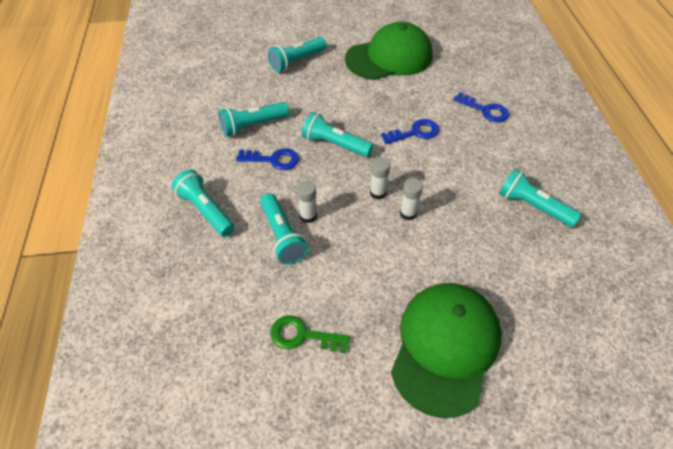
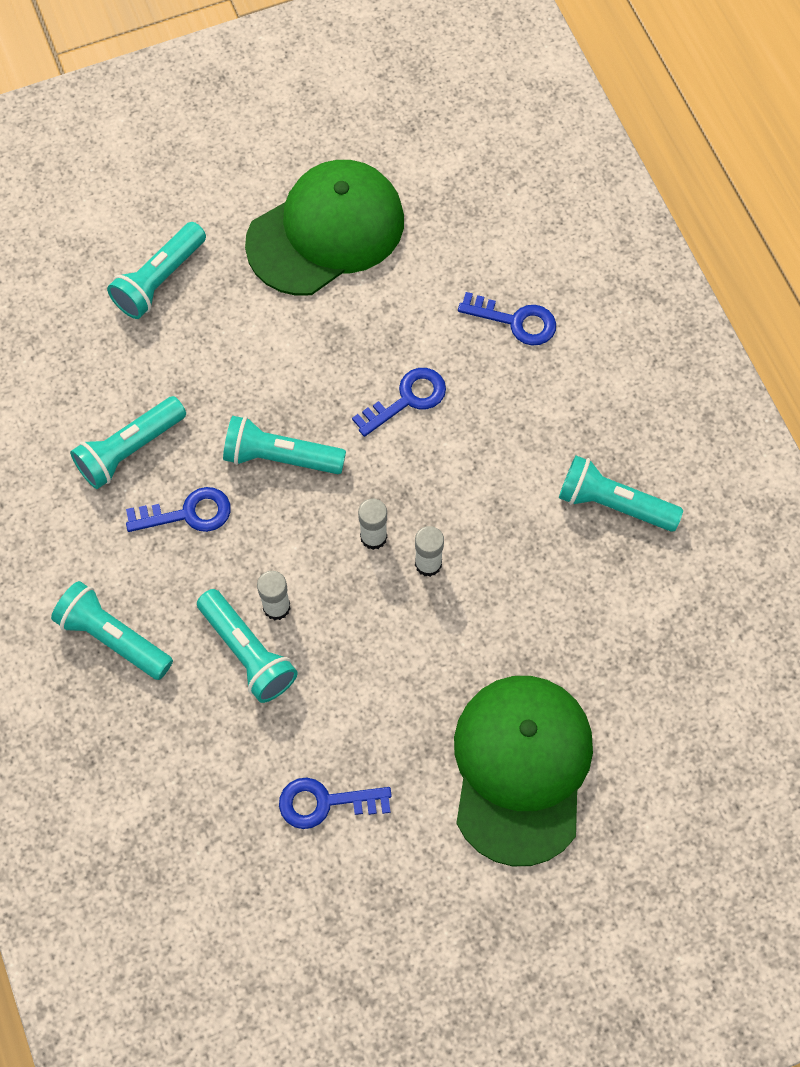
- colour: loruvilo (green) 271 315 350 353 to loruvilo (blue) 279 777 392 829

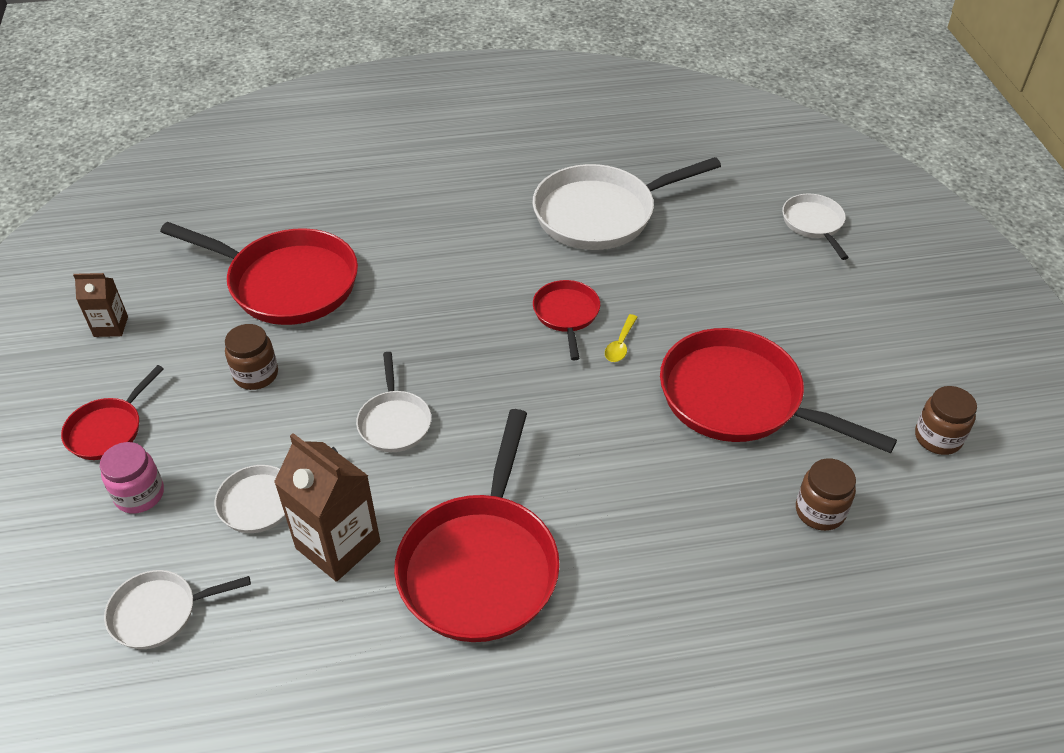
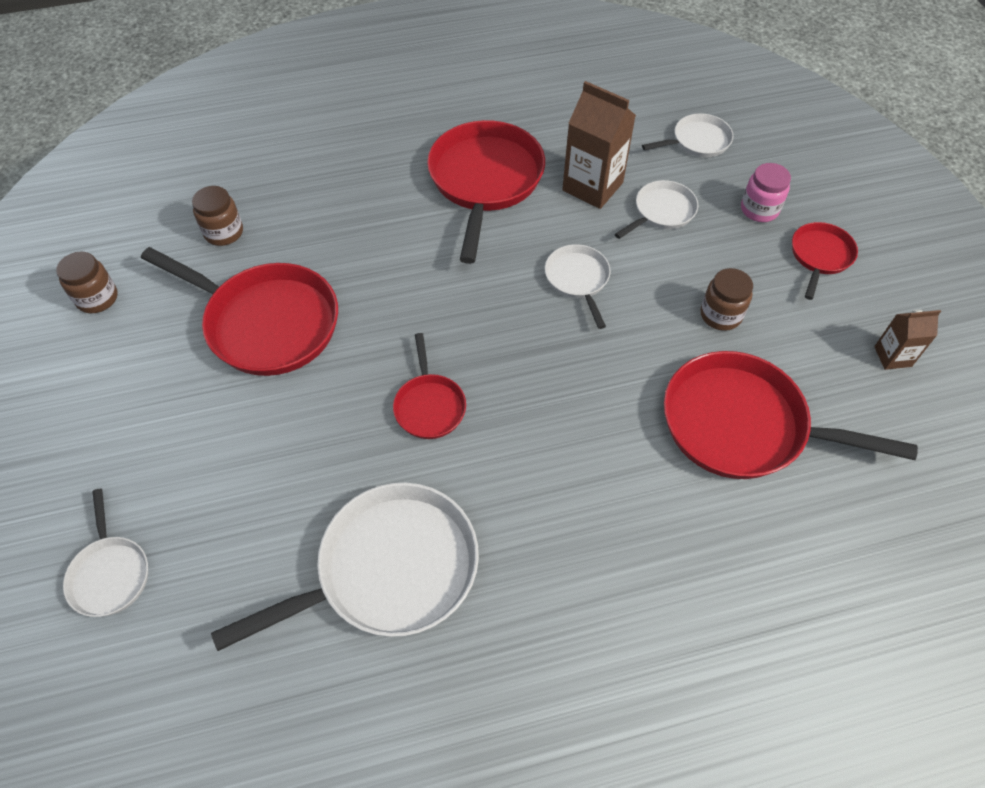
- missing: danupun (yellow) 605 314 638 362

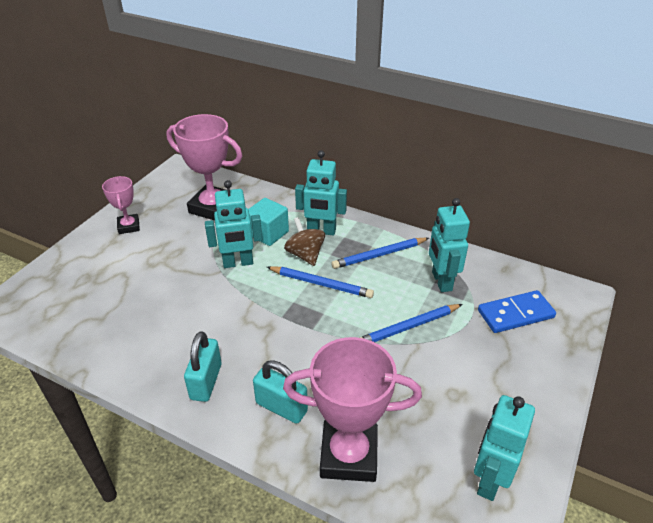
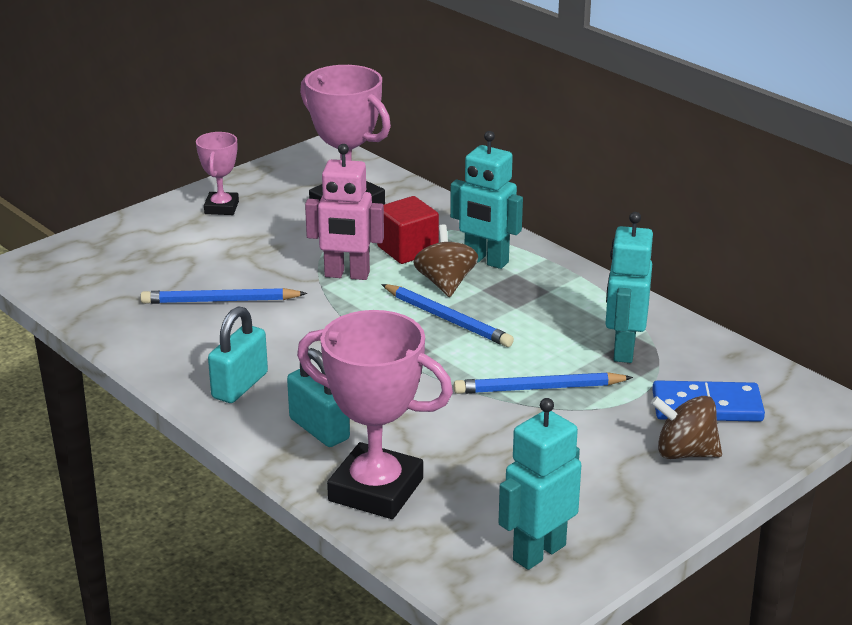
- colour: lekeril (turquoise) 205 180 262 268 to lekeril (pink) 305 144 384 280
- colour: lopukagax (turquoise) 248 198 289 246 to lopukagax (red) 377 196 439 264
- relocated: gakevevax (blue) 331 238 429 269 to 140 288 307 304
- appeared: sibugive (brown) 651 396 722 459

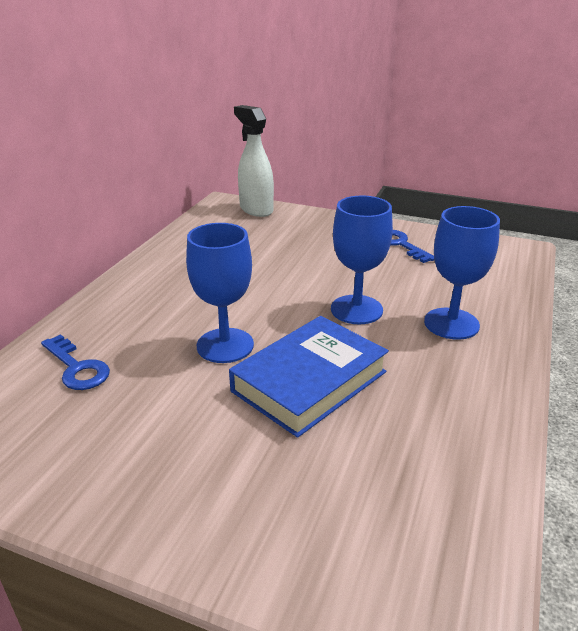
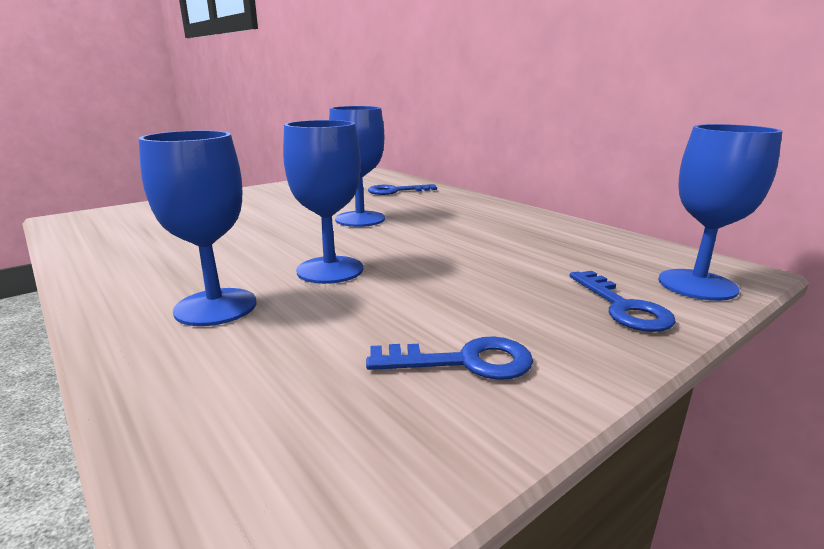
- exchanged: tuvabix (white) 234 105 274 217 to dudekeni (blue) 658 124 783 301
- missing: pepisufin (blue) 229 316 389 438
- appeared: loruvilo (blue) 570 271 676 332

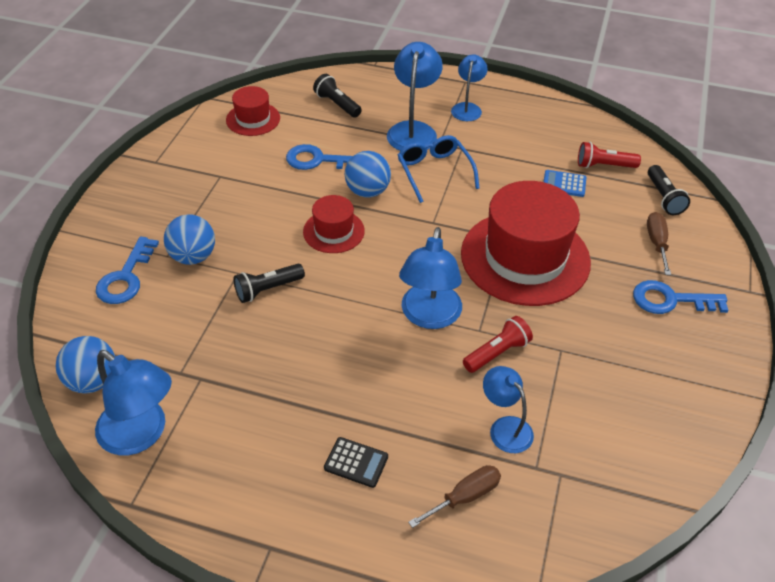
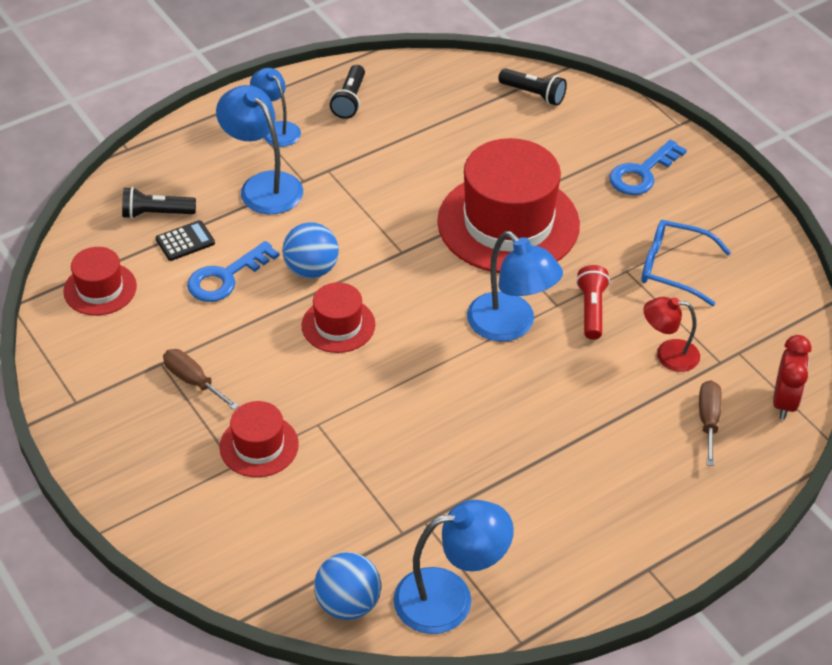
- relocated: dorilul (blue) 398 135 480 203 to 641 220 731 306
- missing: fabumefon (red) 578 142 641 168
- missing: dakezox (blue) 544 170 587 197
- relocated: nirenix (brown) 647 212 671 275 to 163 349 239 410
- exchanged: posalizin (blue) 164 214 215 265 to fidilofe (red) 219 401 299 477
- missing: loruvilo (blue) 96 236 159 304
- relocated: fabumefon (black) 233 264 305 303 to 330 65 365 119
- colour: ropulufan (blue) 483 366 534 453 to ropulufan (red) 643 297 700 372
- relocated: dakezox (black) 324 437 388 488 to 156 220 215 261
- appeared: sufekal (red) 773 335 811 420

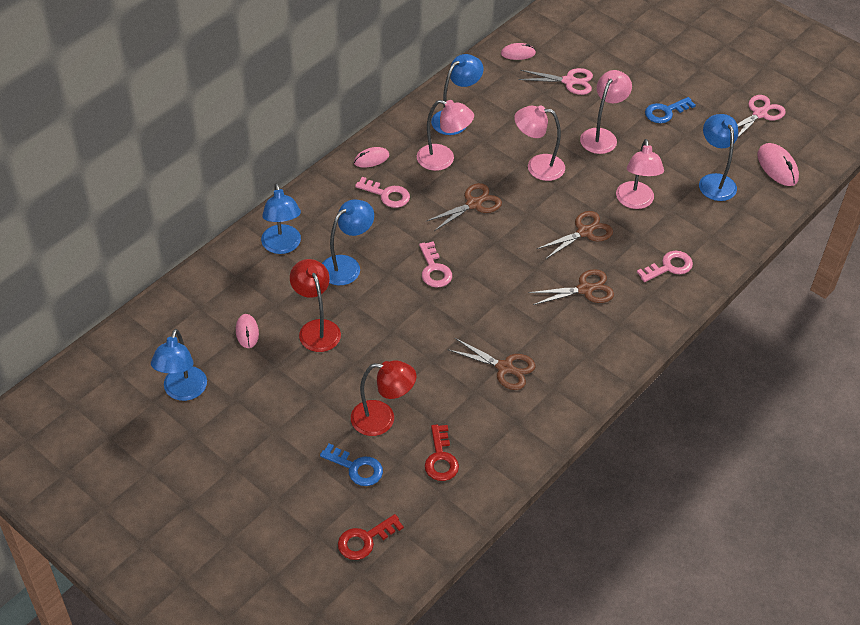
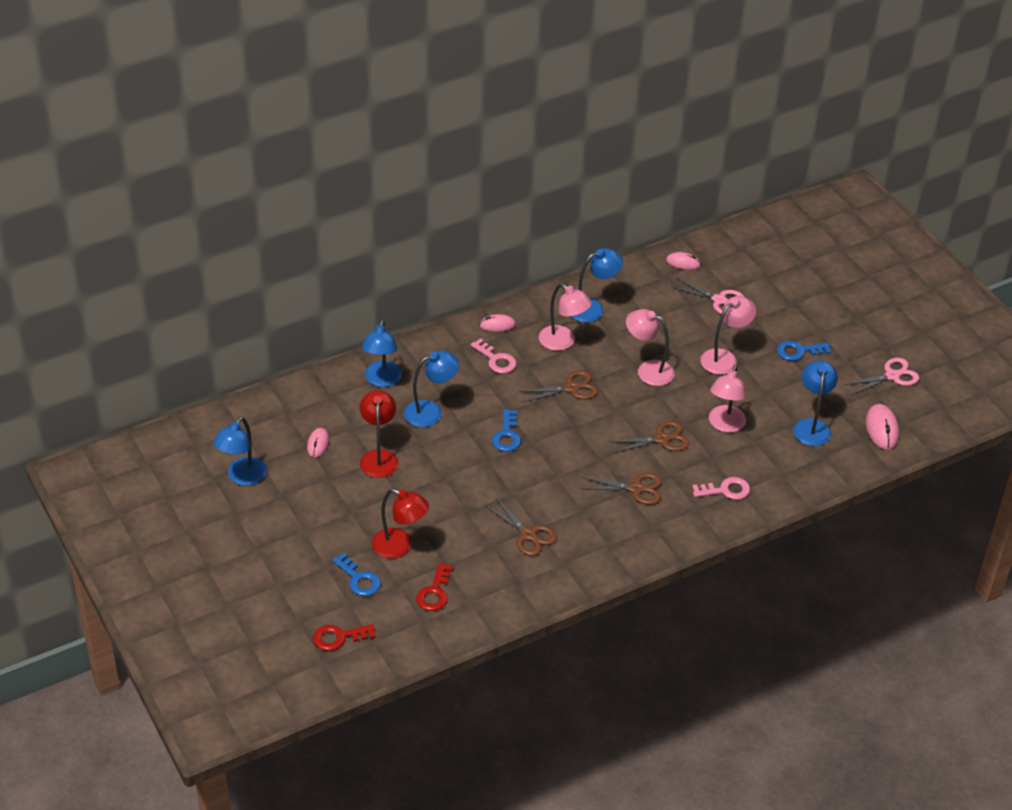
- colour: loruvilo (pink) 419 242 452 288 to loruvilo (blue) 492 409 521 452

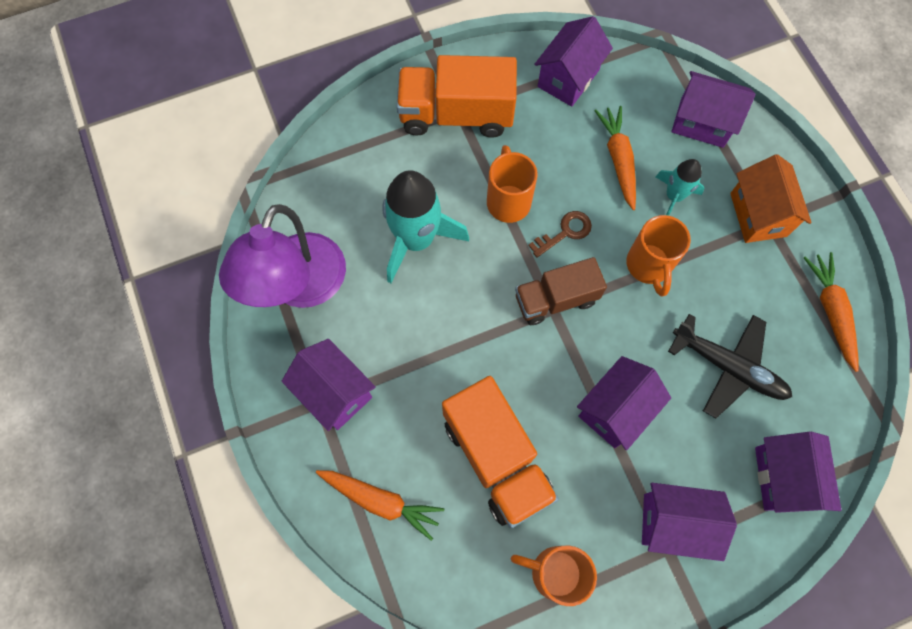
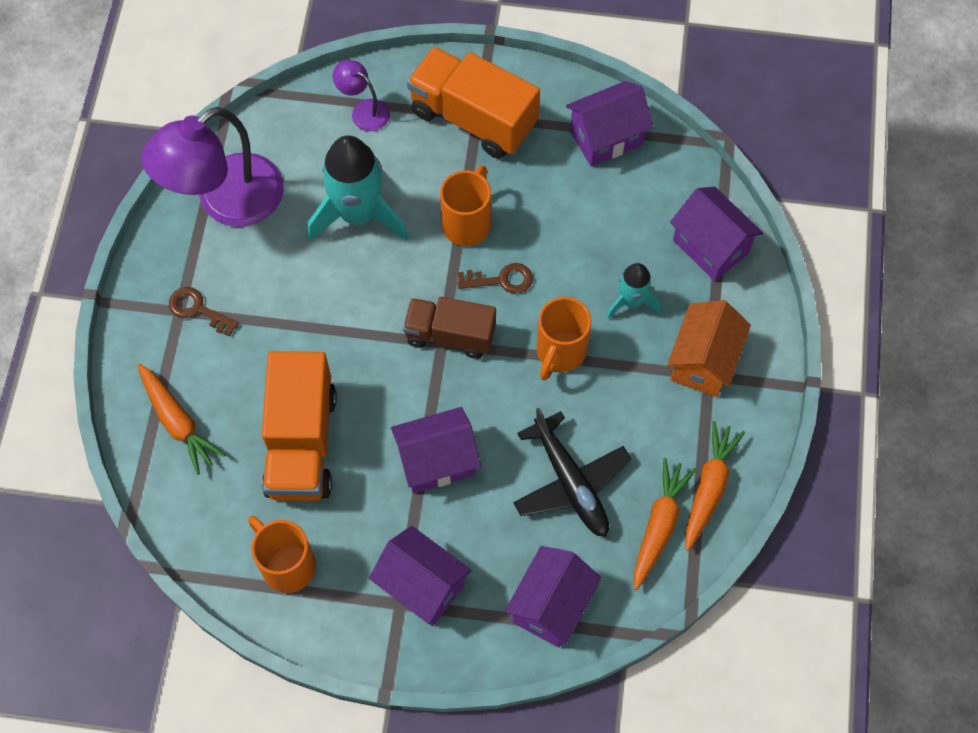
- relocated: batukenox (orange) 595 106 636 210 to 634 458 696 590
- exchanged: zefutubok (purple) 282 339 376 431 to loruvilo (brown) 169 287 239 337
- appeared: ropulufan (purple) 332 60 390 131

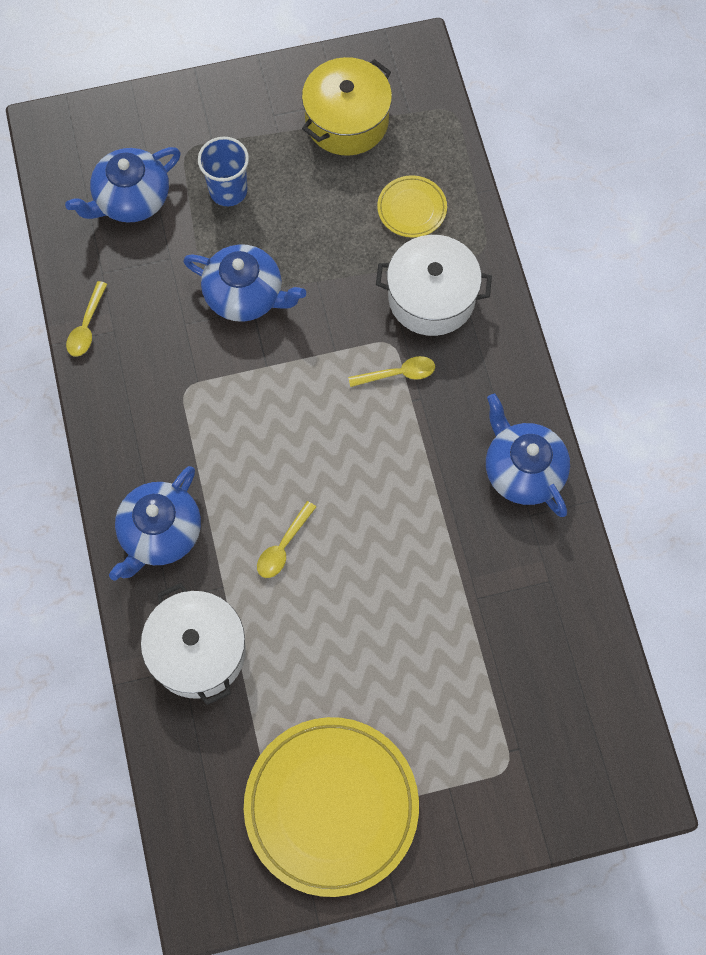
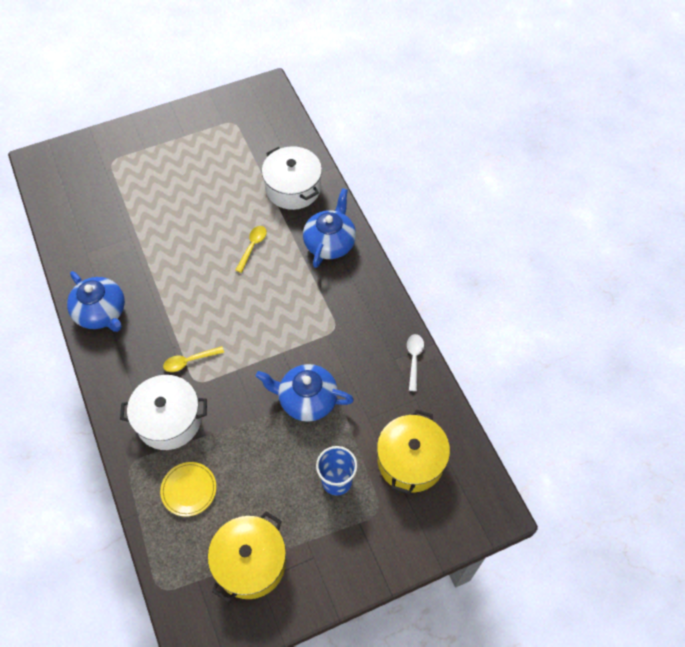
- exchanged: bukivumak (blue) 65 147 181 223 to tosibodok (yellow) 377 409 450 495
- colour: danupun (yellow) 66 281 107 357 to danupun (white) 407 334 424 391
- missing: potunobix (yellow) 244 717 419 897

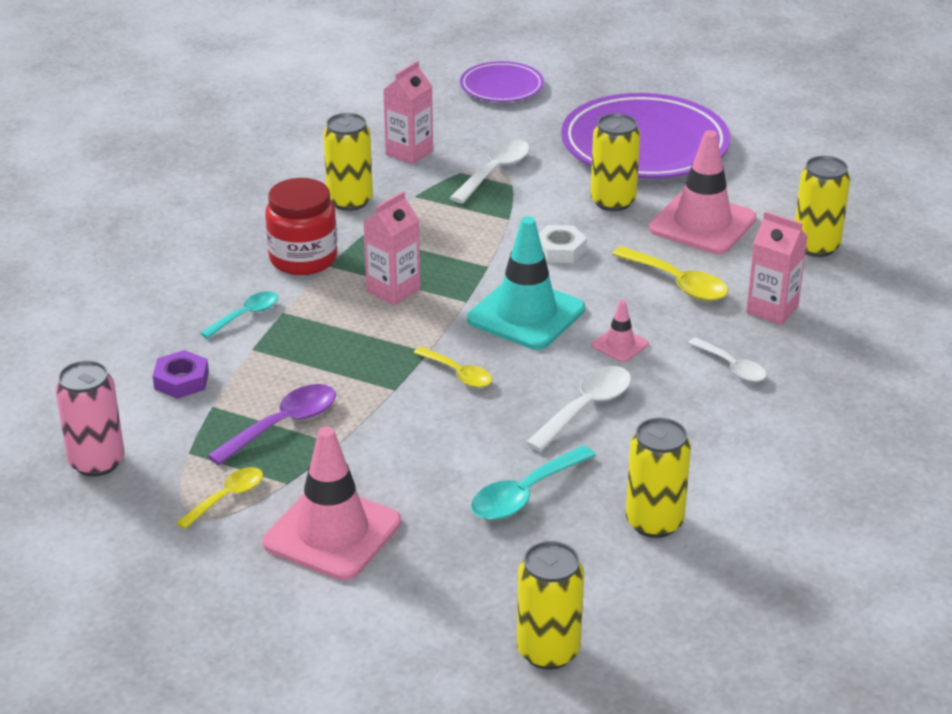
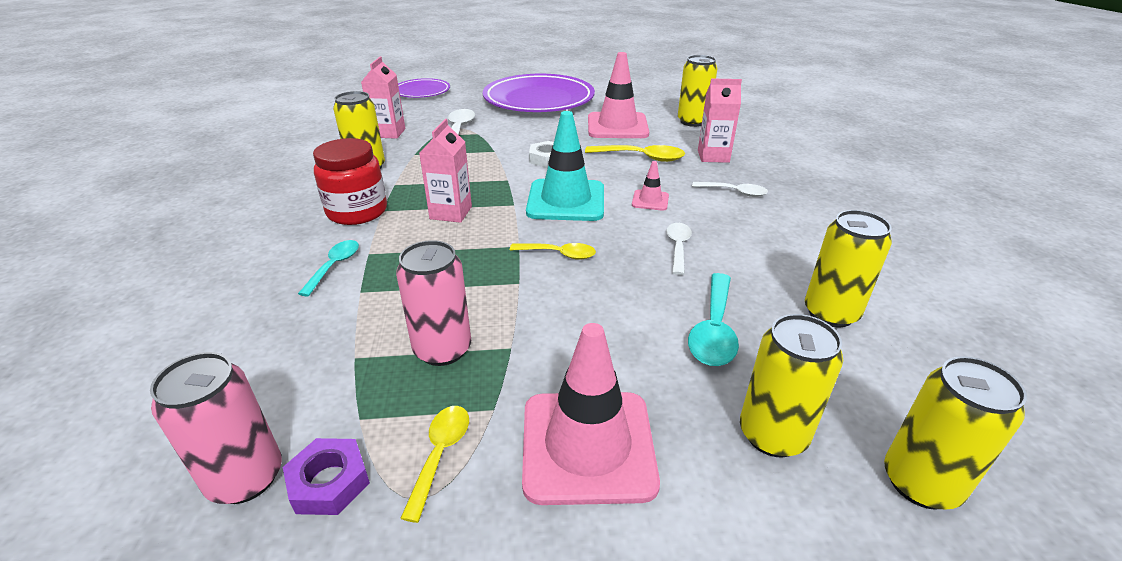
- relocated: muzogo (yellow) 590 113 640 211 to 740 314 843 458
- relocated: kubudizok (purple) 153 350 209 399 to 283 438 370 515
- size: danupun (white) 525 366 631 452 = 666 223 692 275 x0.66
- exchanged: danupun (purple) 207 384 336 465 to muzogo (pink) 396 240 471 366

